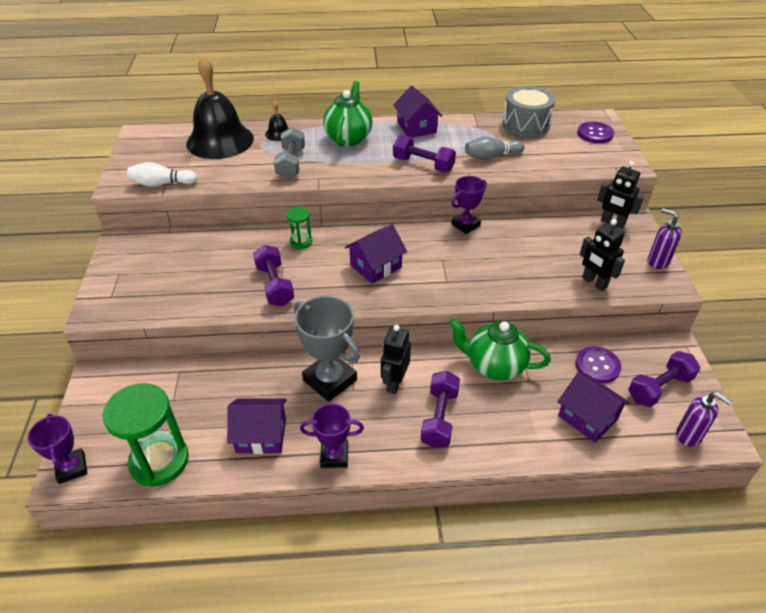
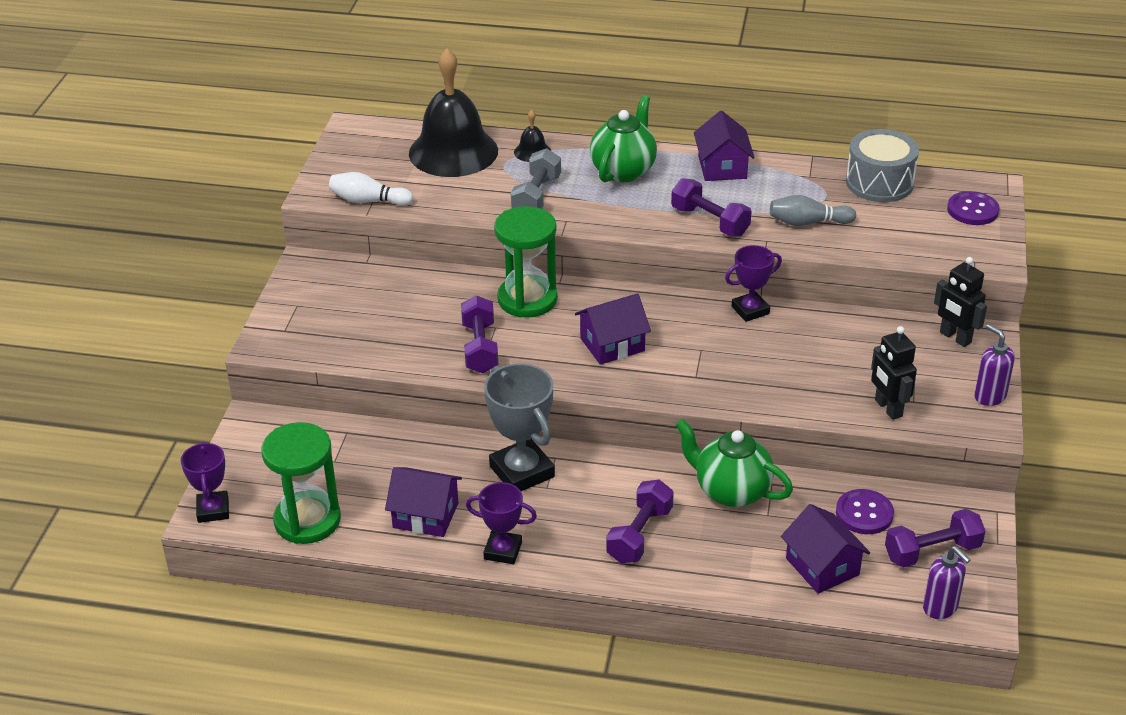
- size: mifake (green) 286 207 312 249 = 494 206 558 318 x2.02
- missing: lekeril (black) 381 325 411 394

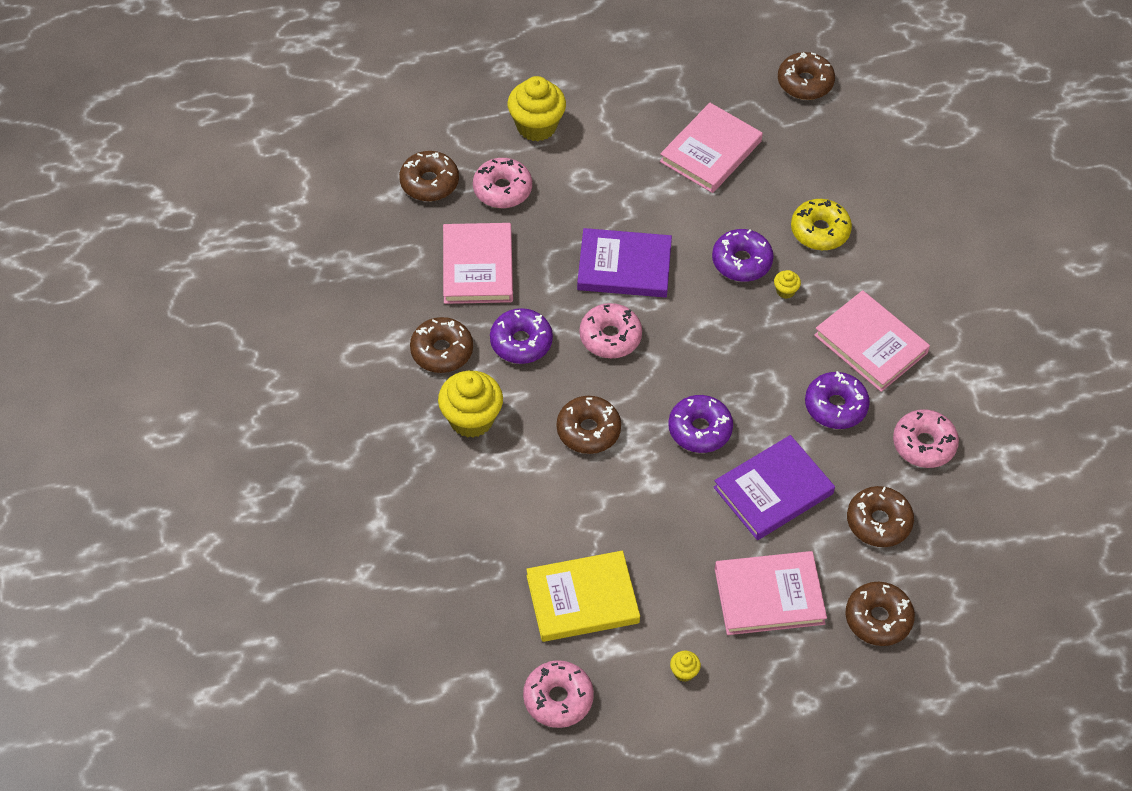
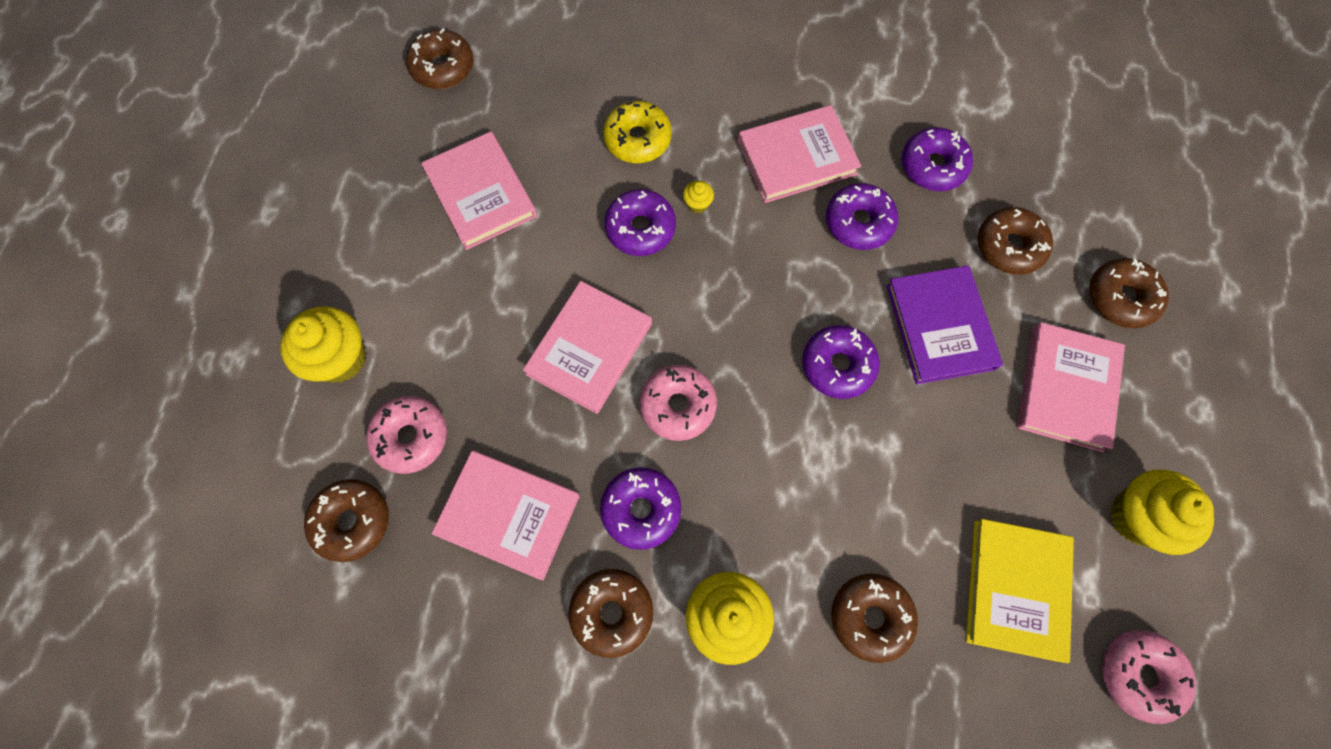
- colour: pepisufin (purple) 577 228 672 297 to pepisufin (pink) 523 281 652 414
- relocated: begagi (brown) 557 396 621 454 to 832 574 918 663
- colour: begagi (pink) 893 409 959 468 to begagi (purple) 902 127 973 191
- size: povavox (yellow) 670 651 701 682 = 1110 470 1214 555 x2.28

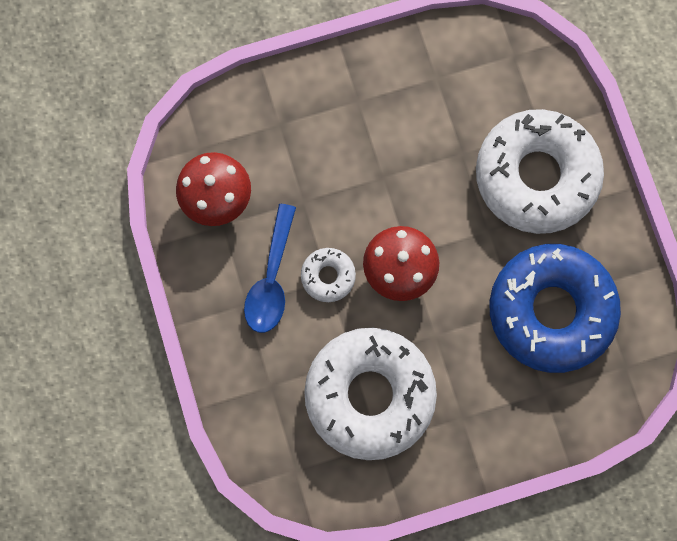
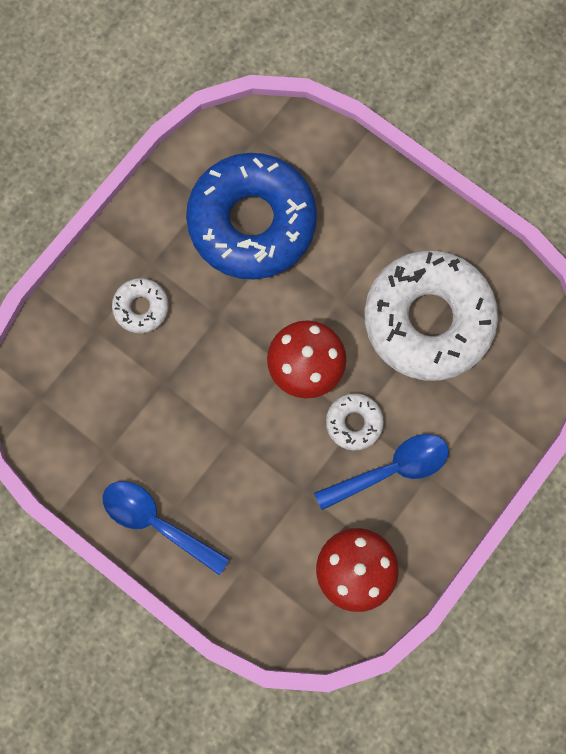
- size: begagi (white) 476 109 604 234 = 112 278 169 333 x0.43
- appeared: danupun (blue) 103 481 230 575

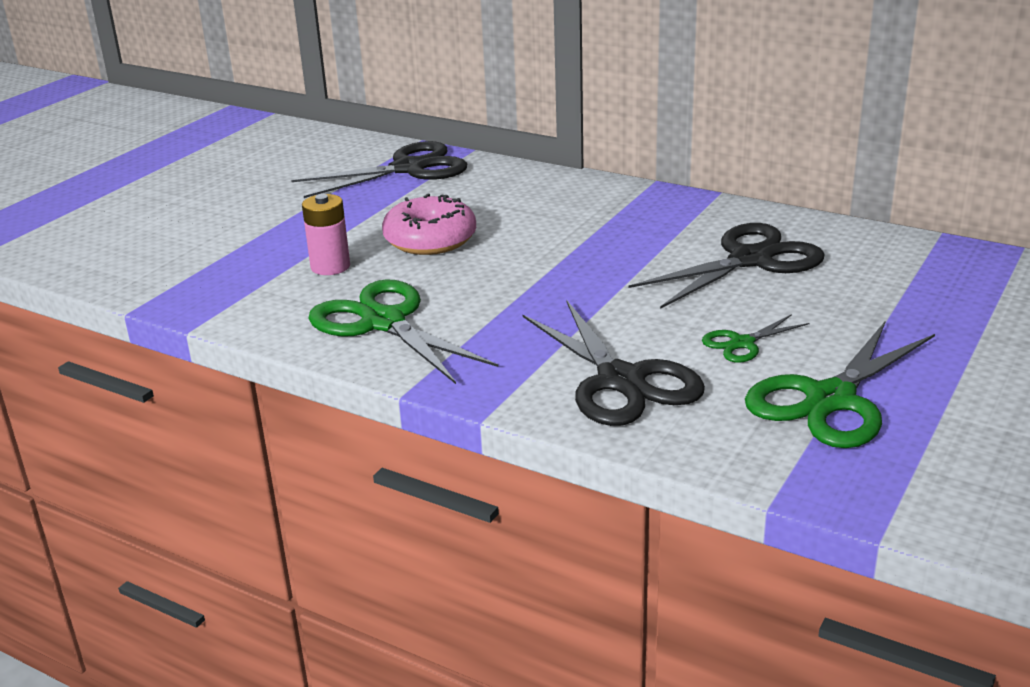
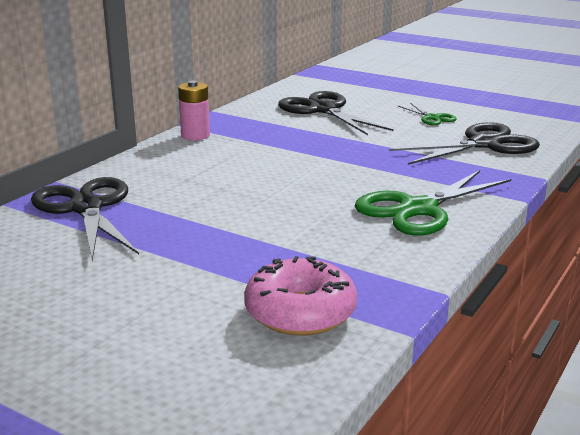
- relocated: begagi (pink) 382 193 476 255 to 244 256 357 336
- relocated: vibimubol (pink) 302 194 350 275 to 178 81 210 141
- missing: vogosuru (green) 745 322 935 448

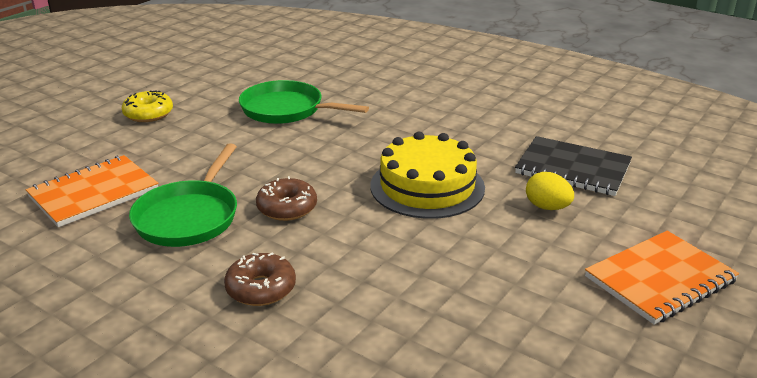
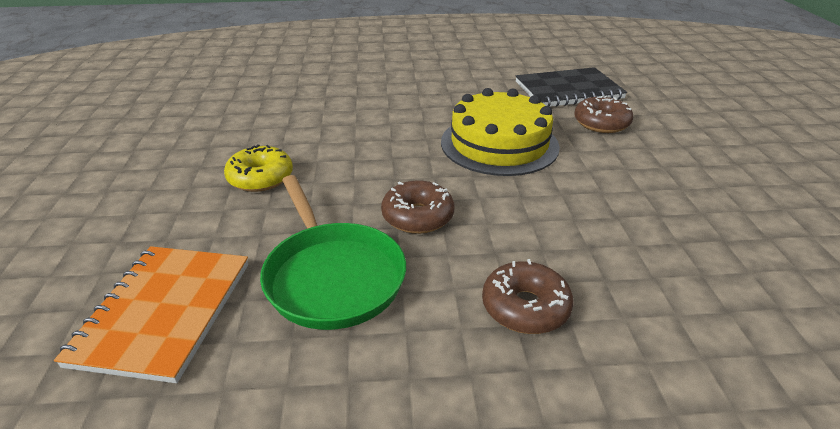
- missing: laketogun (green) 239 80 369 124
- relocated: begagi (yellow) 122 90 173 122 to 224 144 293 192
- exchanged: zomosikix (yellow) 526 172 574 210 to begagi (brown) 574 95 633 133
- missing: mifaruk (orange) 585 231 739 325

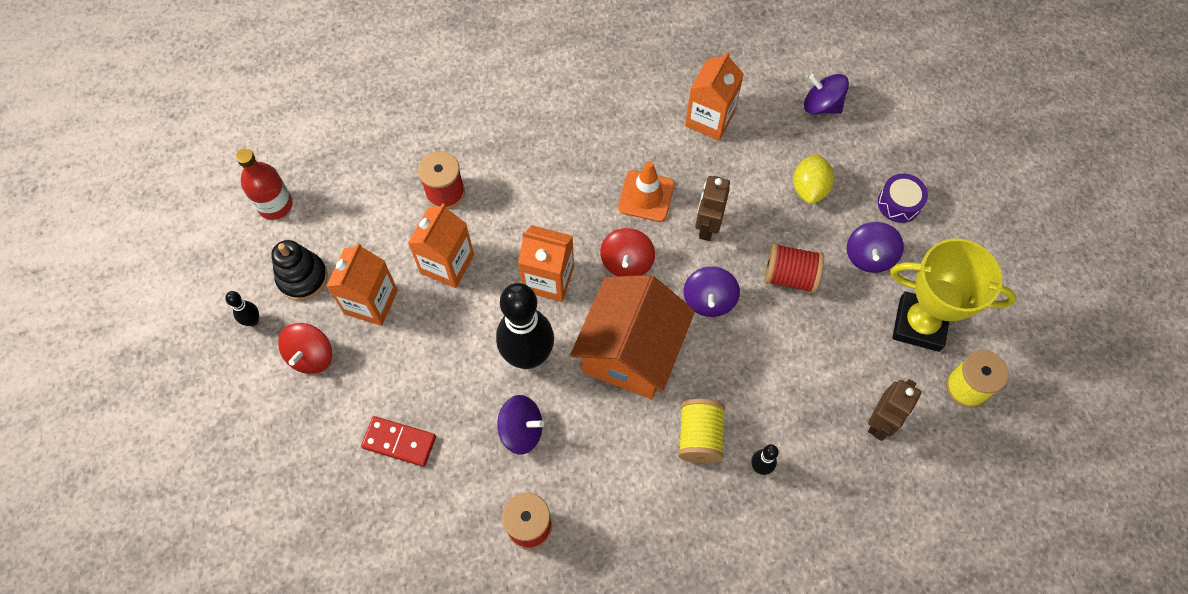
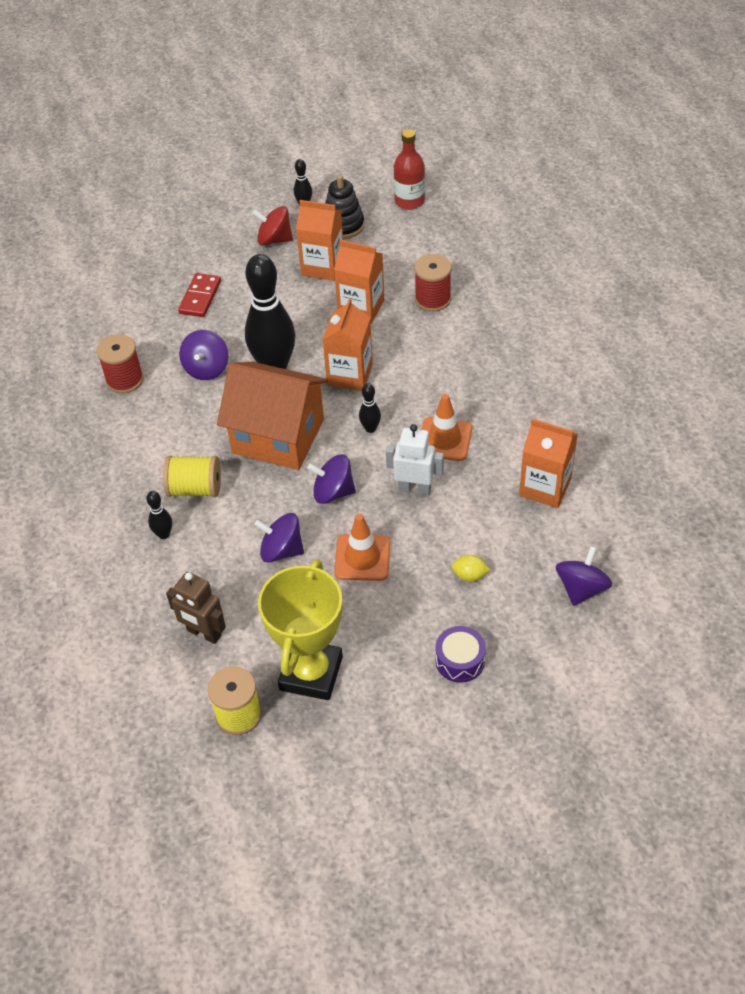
- size: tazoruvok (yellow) 793 153 834 204 = 451 555 490 582 x0.62
- colour: lekeril (brown) 695 176 730 241 to lekeril (white) 386 424 444 495
- relocated: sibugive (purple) 847 222 904 273 to 254 513 304 563
- exchanged: sibugive (red) 600 228 655 276 to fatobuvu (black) 359 383 381 433
- exchanged: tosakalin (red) 764 243 824 293 to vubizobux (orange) 334 514 390 581

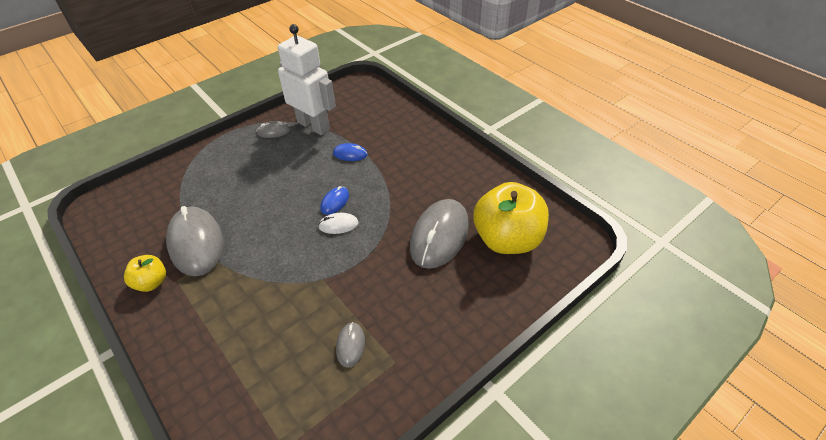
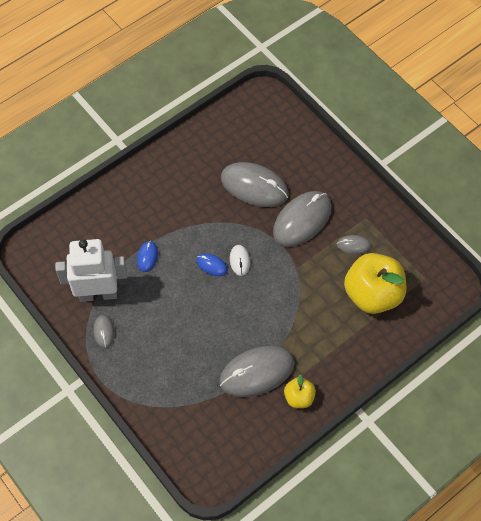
- spun: lekeril (white) 278 24 336 135 = 55 239 127 302 45 degrees clockwise
- relocated: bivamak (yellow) 473 182 549 254 to 344 253 406 314
- appeared: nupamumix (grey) 273 191 332 247

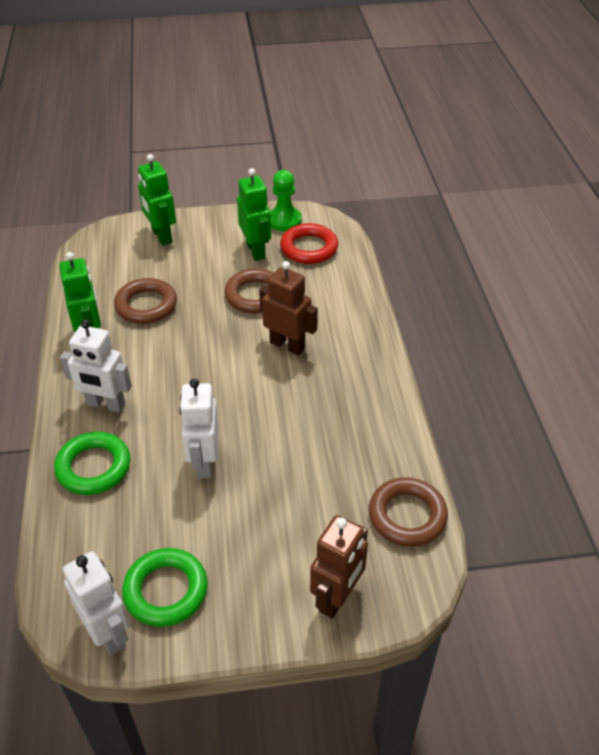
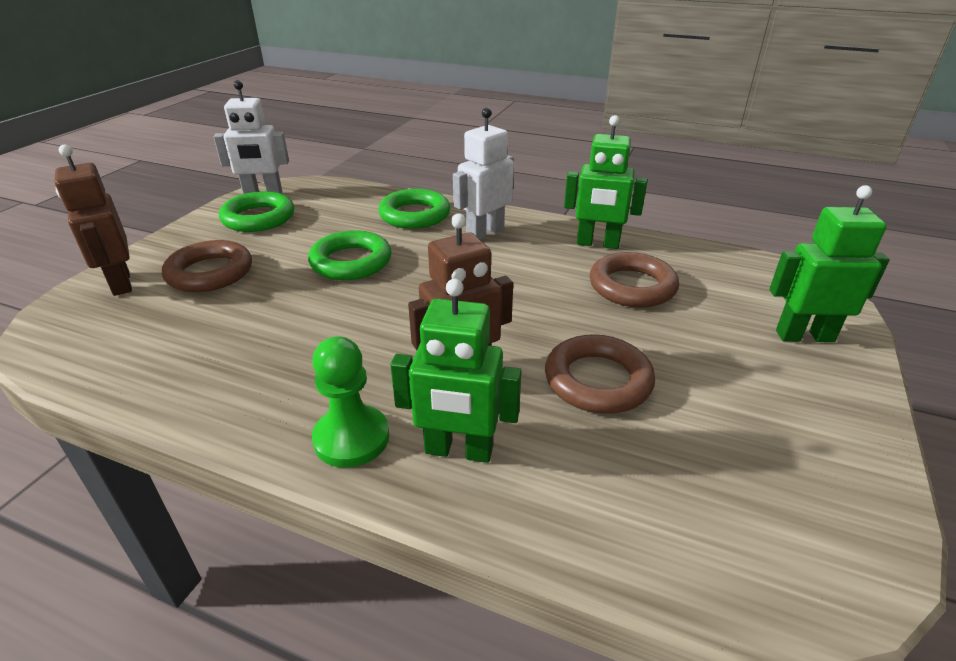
- relocated: lekeril (green) 237 168 271 261 to 390 279 522 463
- relocated: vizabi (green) 270 170 302 231 to 312 336 389 468
- missing: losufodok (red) 280 223 338 264
- exchanged: lekeril (white) 179 379 219 479 to losufodok (green) 308 230 392 280
- relocated: losufodok (brown) 369 477 448 547 to 162 240 252 292

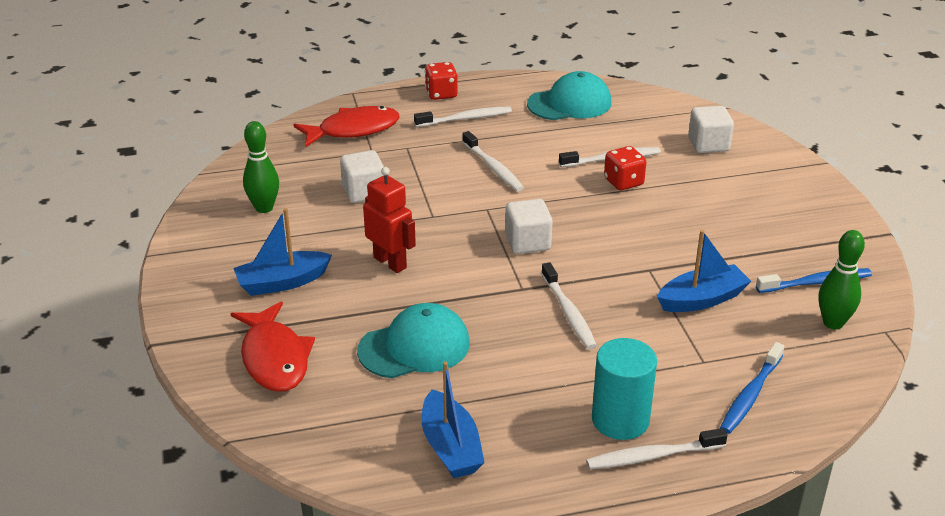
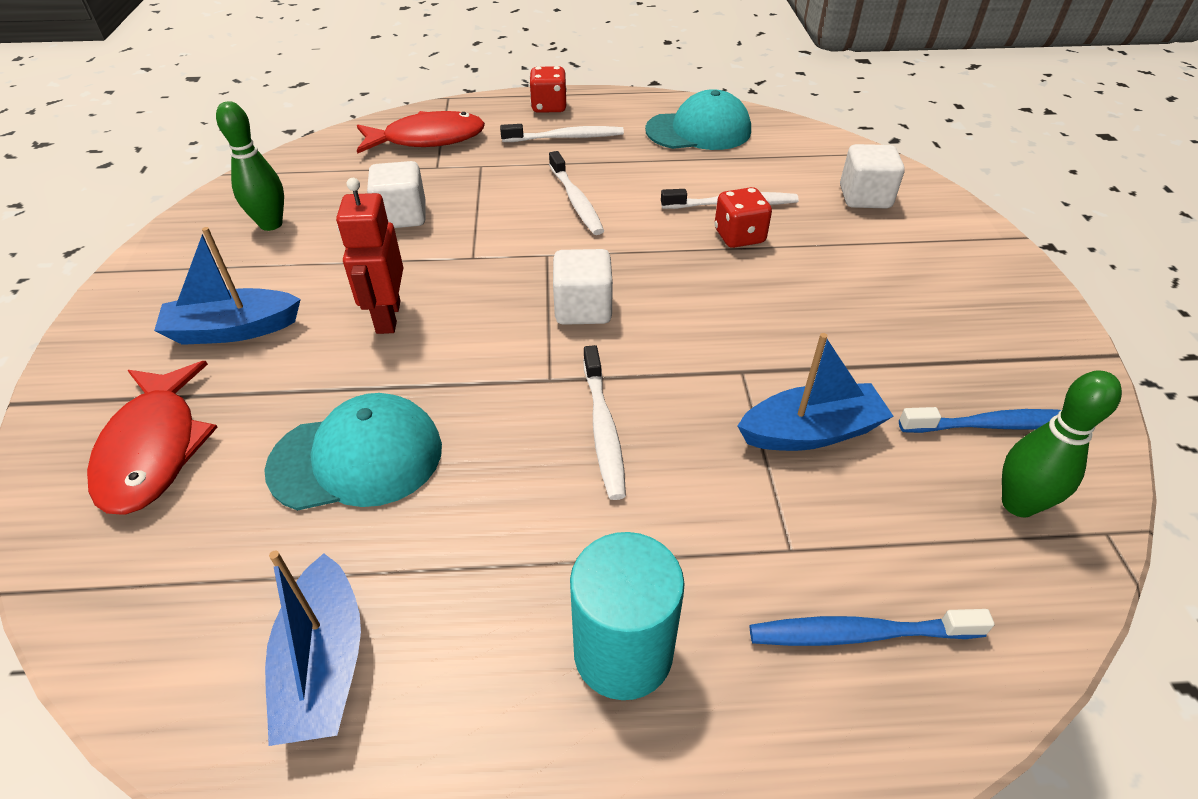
- spun: lekeril (red) 363 167 416 273 = 336 178 403 334 150 degrees counterclockwise
- spun: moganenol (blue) 720 342 784 434 = 750 609 995 646 45 degrees clockwise
- missing: moganenol (white) 586 428 727 469

